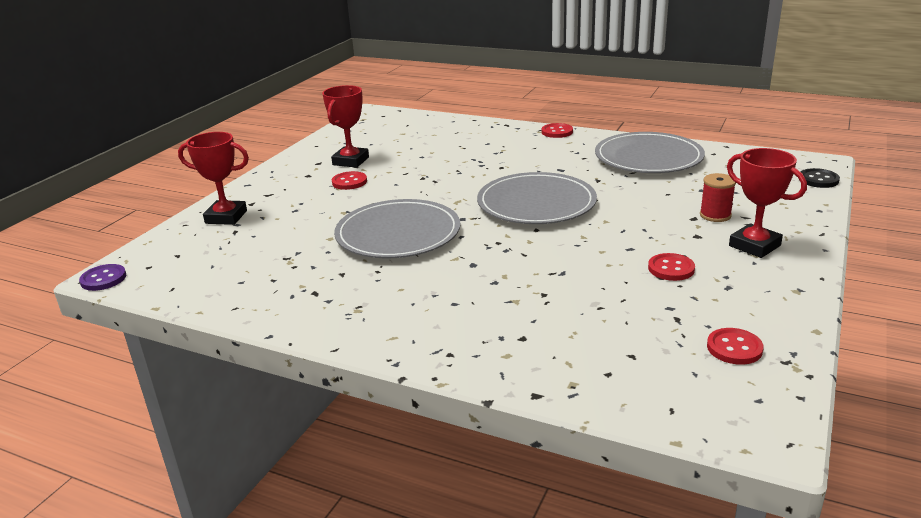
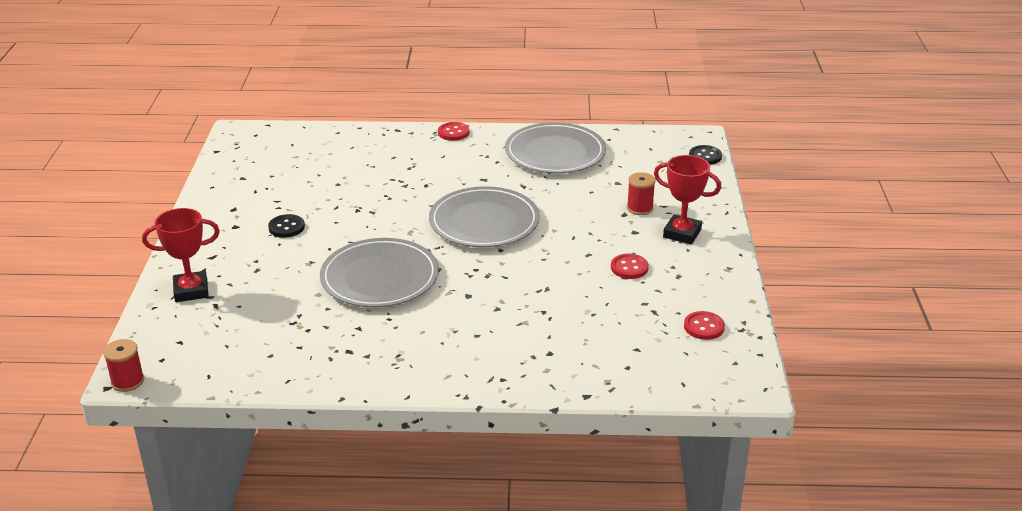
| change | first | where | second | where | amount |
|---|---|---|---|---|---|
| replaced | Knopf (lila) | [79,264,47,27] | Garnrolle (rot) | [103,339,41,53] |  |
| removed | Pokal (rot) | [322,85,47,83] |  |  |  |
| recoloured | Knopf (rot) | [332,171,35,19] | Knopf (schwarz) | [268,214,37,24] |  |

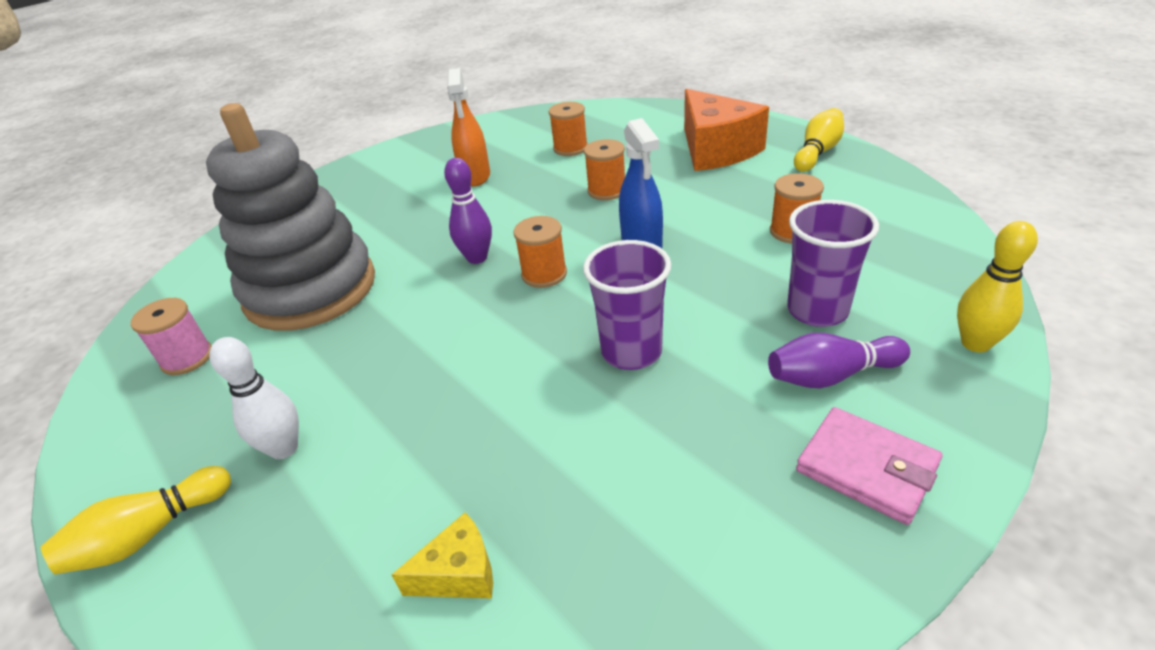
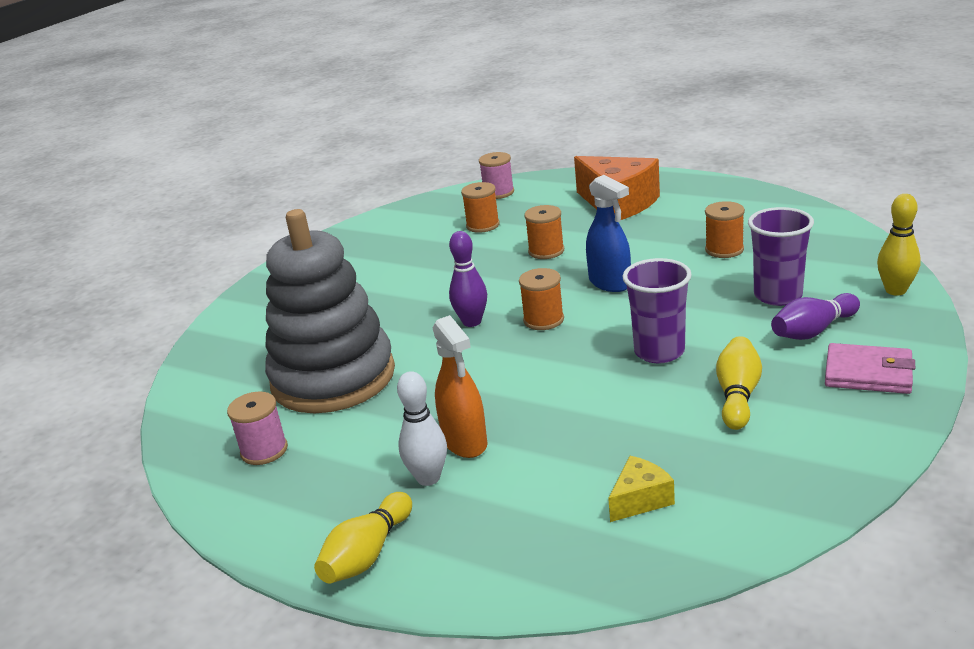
| change | first | where | second | where | amount |
|---|---|---|---|---|---|
| moved | Sprühflasche (orange) | [447,68,43,119] |  | [433,315,55,143] |  |
| moved | Bowlingkegel (gelb) | [794,108,50,64] |  | [716,336,46,94] |  |
| added |  |  | Garnrolle (rosa) | [479,152,35,47] |  |

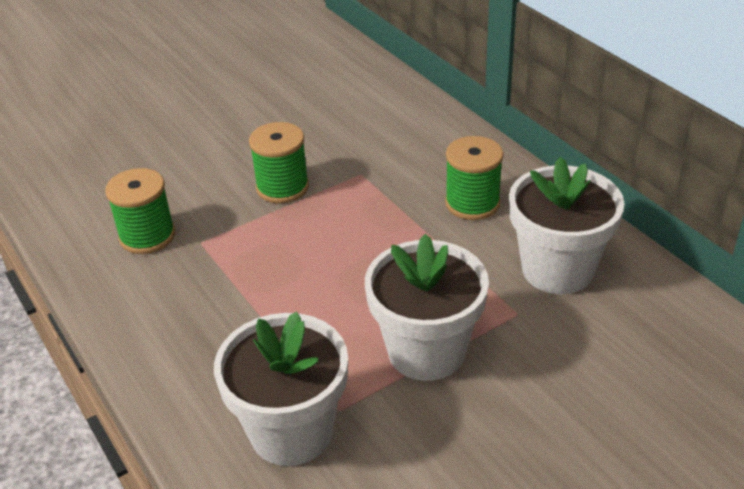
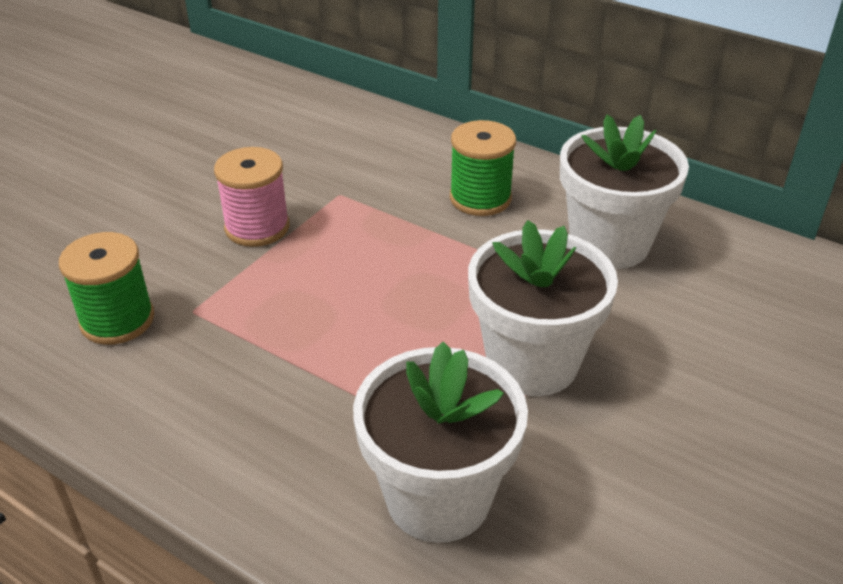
| change | first | where | second | where | amount |
|---|---|---|---|---|---|
| recoloured | Garnrolle (grün) | [249,122,60,81] | Garnrolle (rosa) | [214,147,76,100] |  |

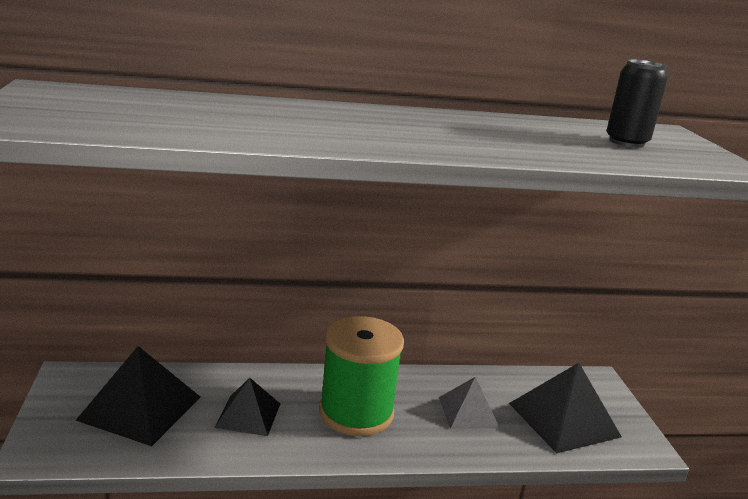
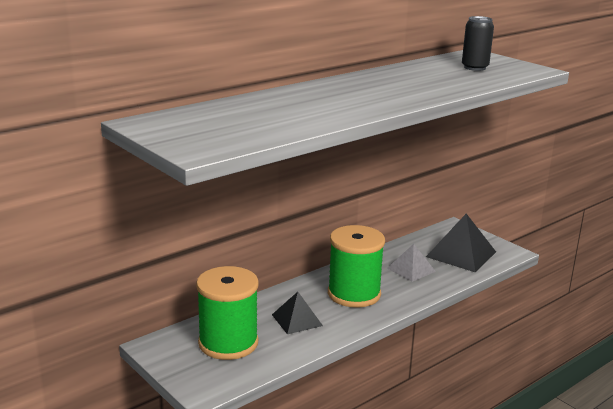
| change | first | where | second | where | amount |
|---|---|---|---|---|---|
| replaced | Pyramide (schwarz) | [76,346,124,100] | Garnrolle (grün) | [196,266,63,94] |  |

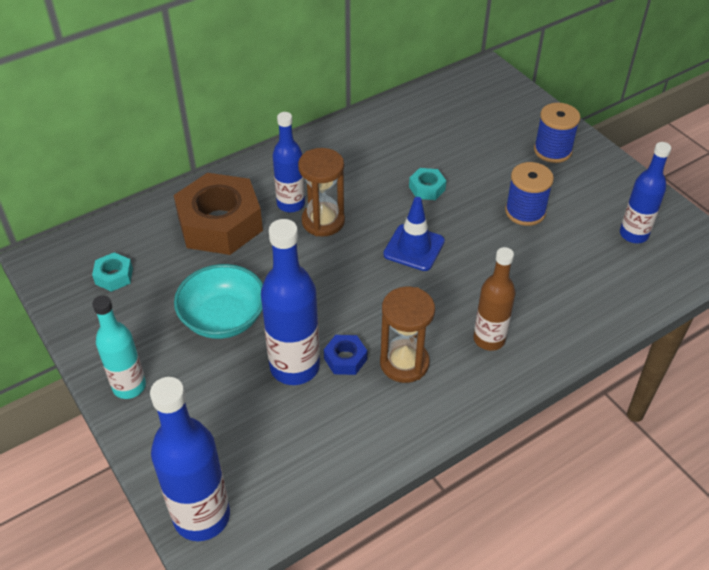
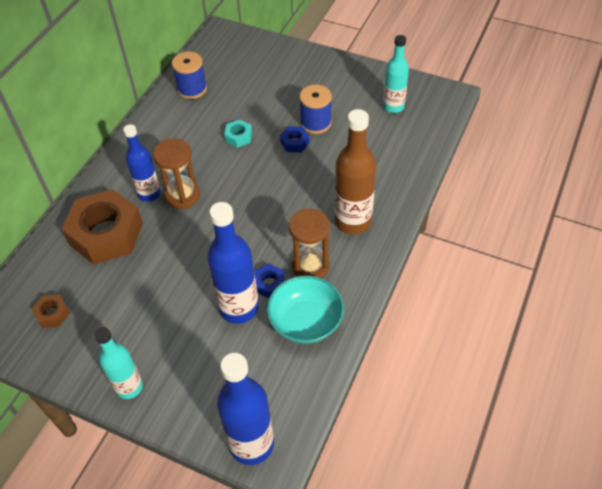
| change | first | where | second | where | amount |
|---|---|---|---|---|---|
| recoloured | Sechskantmutter (türkis) | [92,252,41,40] | Sechskantmutter (braun) | [32,295,38,33] |  |
| moved | Schüssel (türkis) | [174,264,89,75] |  | [267,275,77,69] |  |
| removed | Leitkegel (blau) | [383,197,62,74] |  |  |  |
| resized | Flasche (braun) | [473,247,43,104] |  | [335,109,41,125] | x1.52 |
| moved | Garnrolle (blau) | [534,103,46,60] |  | [172,52,35,47] |  |
| recoloured | Flasche (blau) | [620,142,51,101] | Flasche (türkis) | [383,35,26,78] |  |
| added |  |  | Sechskantmutter (blau) | [280,126,30,27] |  |

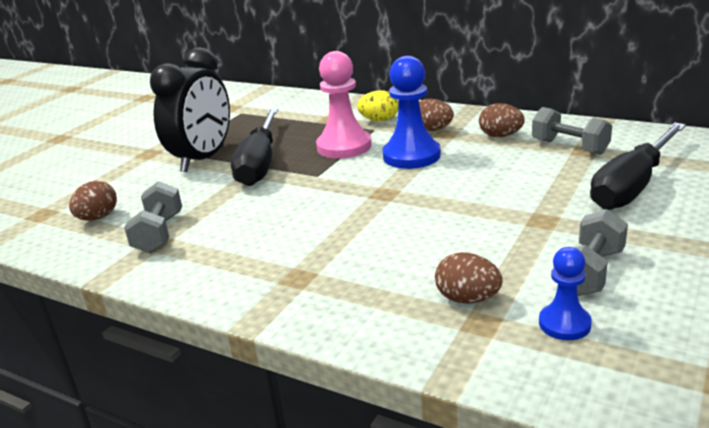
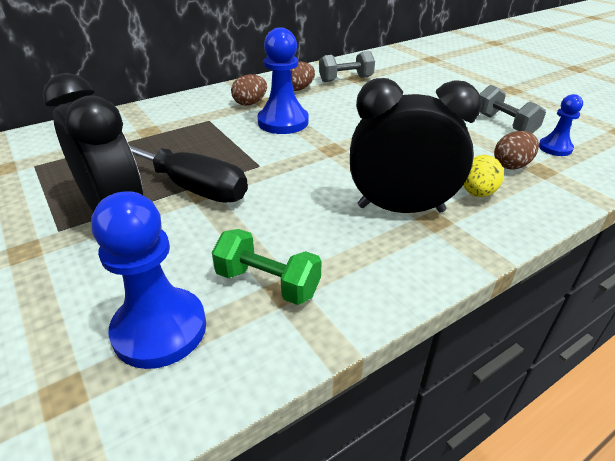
| change | first | where | second | where | amount |
|---|---|---|---|---|---|
| replaced | Ei (braun) | [69,181,48,40] | Bauer (blau) | [91,191,115,178] |  |
| recoloured | Hantel (grau) | [124,181,58,73] | Hantel (grün) | [212,229,109,76] |  |
| removed | Bauer (rosa) | [316,51,56,108] |  |  |  |
| moved | Ei (gelb) | [357,90,41,32] |  | [463,155,41,42] |  |
| removed | Schraubenzieher (schwarz) | [590,123,96,87] |  |  |  |
| added |  |  | Wecker (schwarz) | [350,78,131,135] |  |

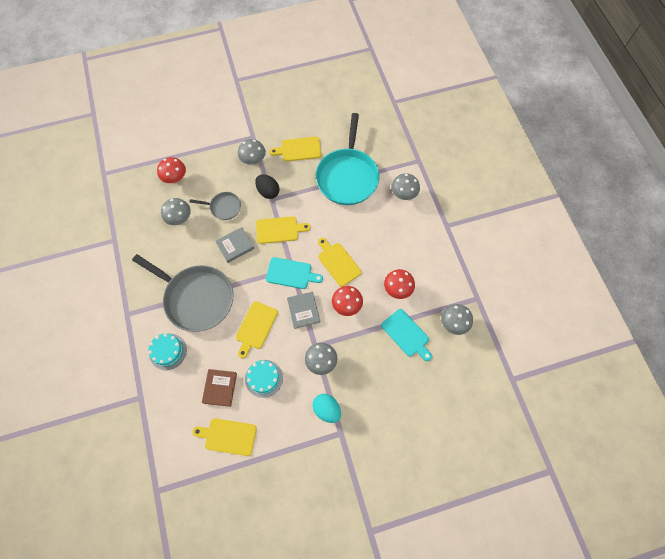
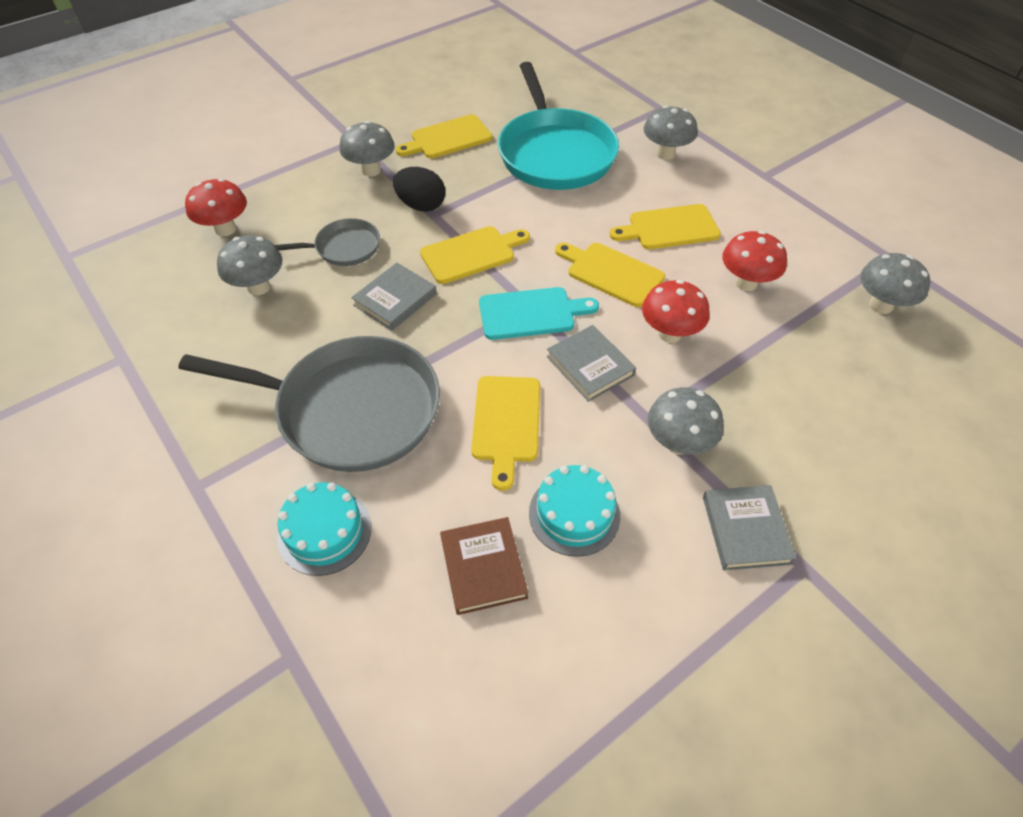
| change | first | where | second | where | amount |
|---|---|---|---|---|---|
| moved | Schneidebrett (gelb) | [192,418,65,38] |  | [609,204,112,45] |  |
| replaced | Ei (türkis) | [312,394,29,29] | Buch (grau) | [703,485,93,86] |  |
| removed | Schneidebrett (türkis) | [381,309,51,52] |  |  |  |

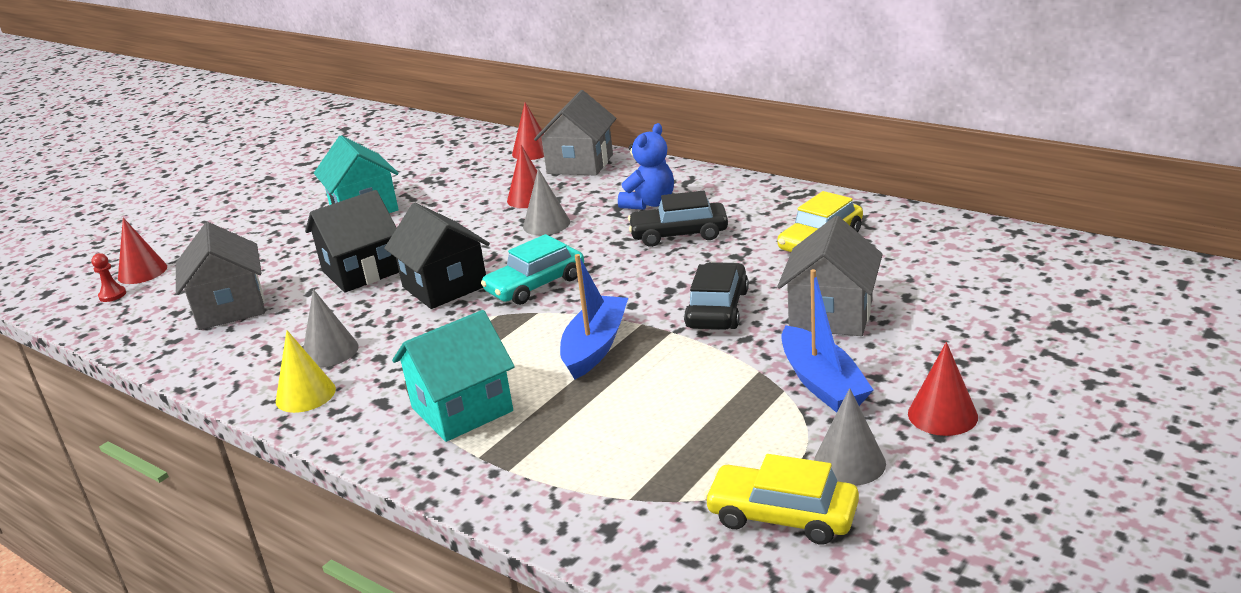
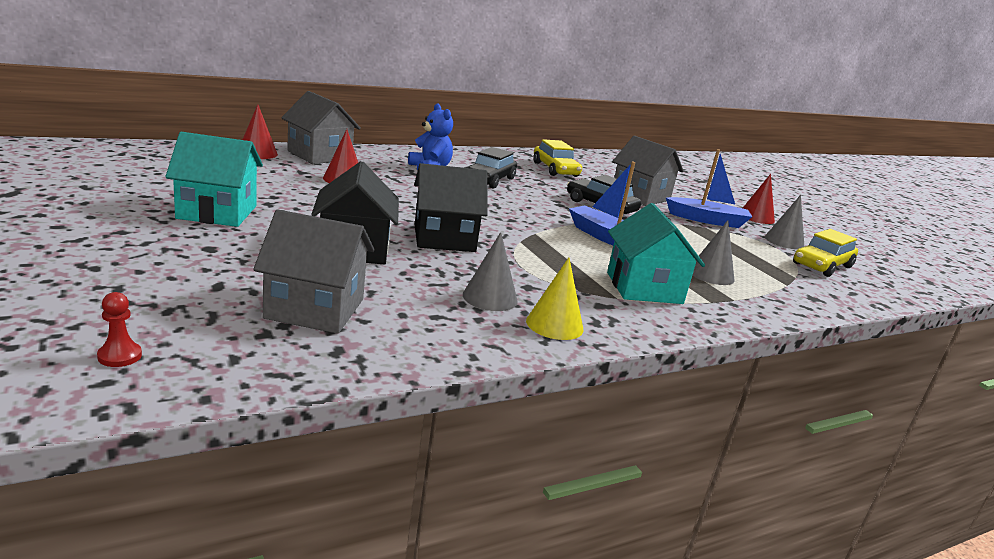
| change | first | where | second | where | amount |
|---|---|---|---|---|---|
| removed | Kegel (rot) | [118,218,49,66] |  |  |  |
| removed | Auto (türkis) | [481,234,103,71] |  |  |  |
| moved | Kegel (grau) | [523,168,47,67] |  | [693,220,42,65] |  |

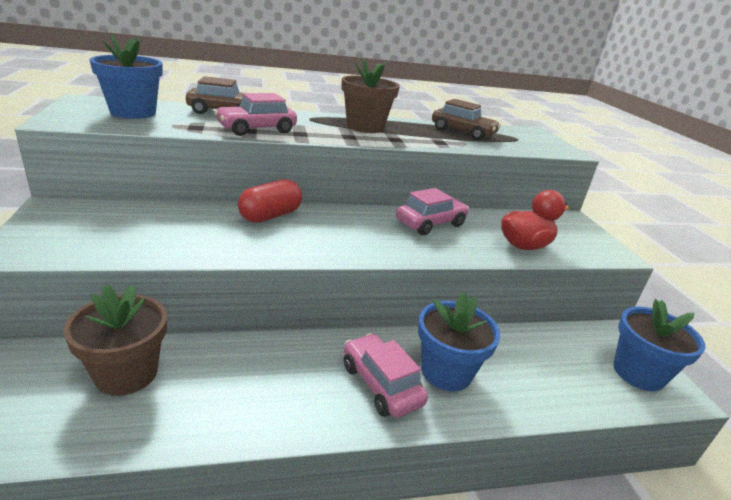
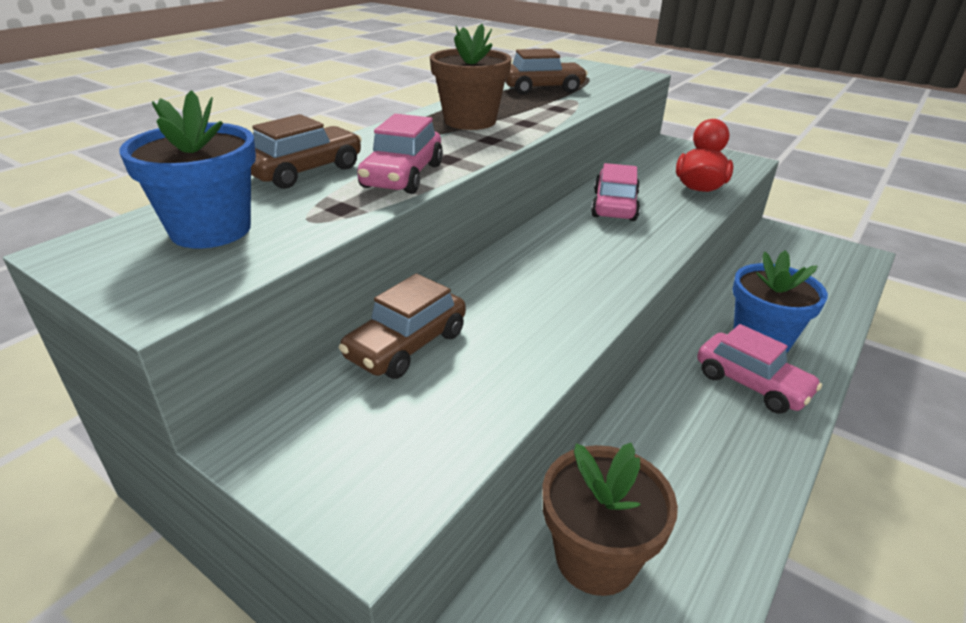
| change | first | where | second | where | amount |
|---|---|---|---|---|---|
| removed | Kapsel (rot) | [238,179,64,44] |  |  |  |
| turned | Auto (rosa) | [344,333,84,84] |  | [697,324,125,90] | 150 degrees counterclockwise |
| removed | Blumentopf (blau) | [613,299,93,92] |  |  |  |
| added |  |  | Auto (braun) | [339,273,127,106] |  |

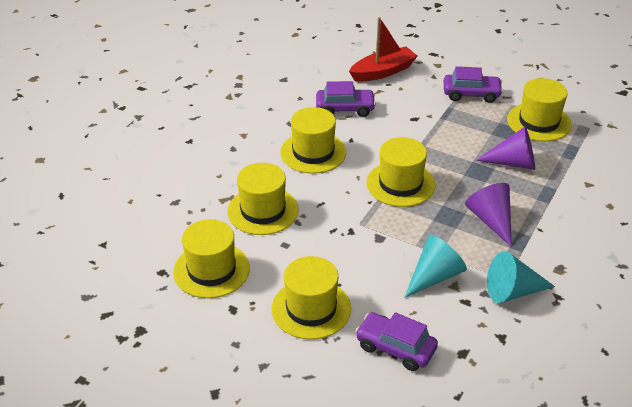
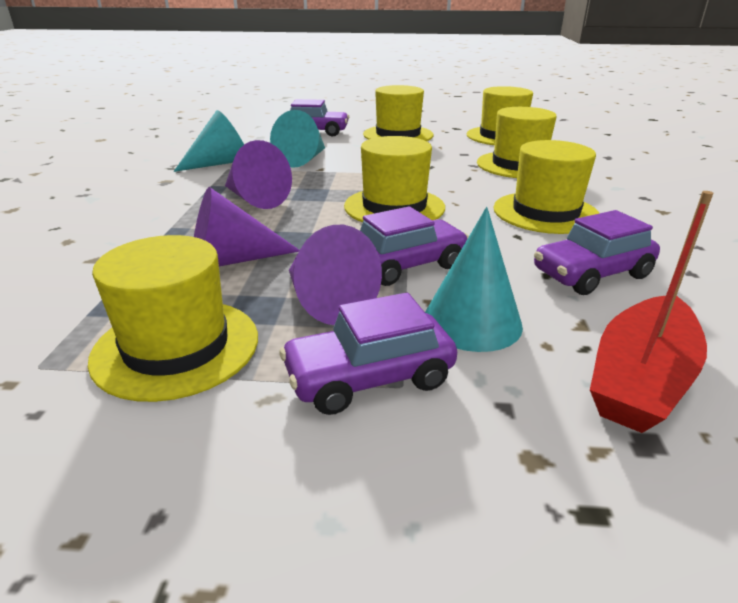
| change | first | where | second | where | amount |
|---|---|---|---|---|---|
| added |  |  | Kegel (lila) | [289,225,93,100] |  |
| added |  |  | Auto (lila) | [360,206,109,80] |  |
| added |  |  | Kegel (türkis) | [425,207,98,145] |  |

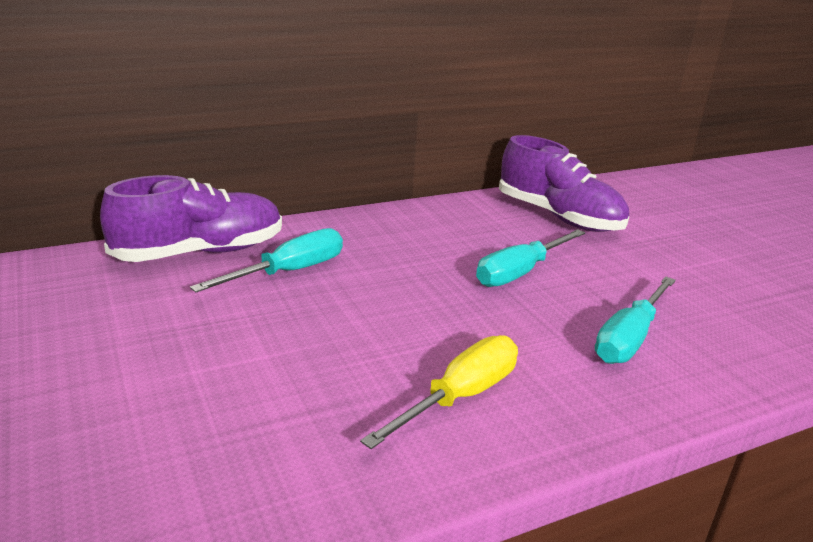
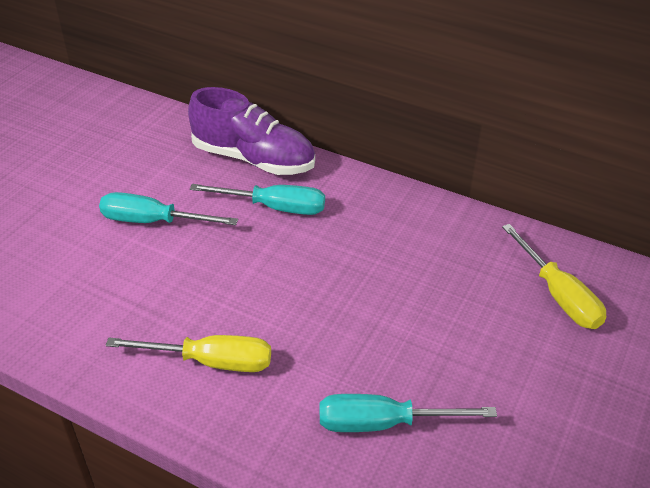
| change | first | where | second | where | amount |
|---|---|---|---|---|---|
| moved | Schraubenzieher (türkis) | [476,229,109,58] |  | [99,192,139,33] |  |
| replaced | Schuh (lila) | [499,135,130,97] | Schraubenzieher (gelb) | [502,224,104,105] |  |

